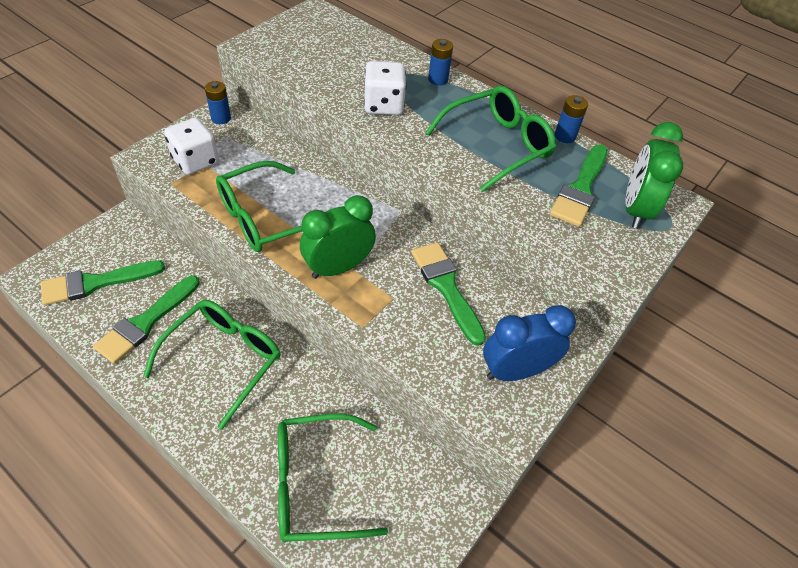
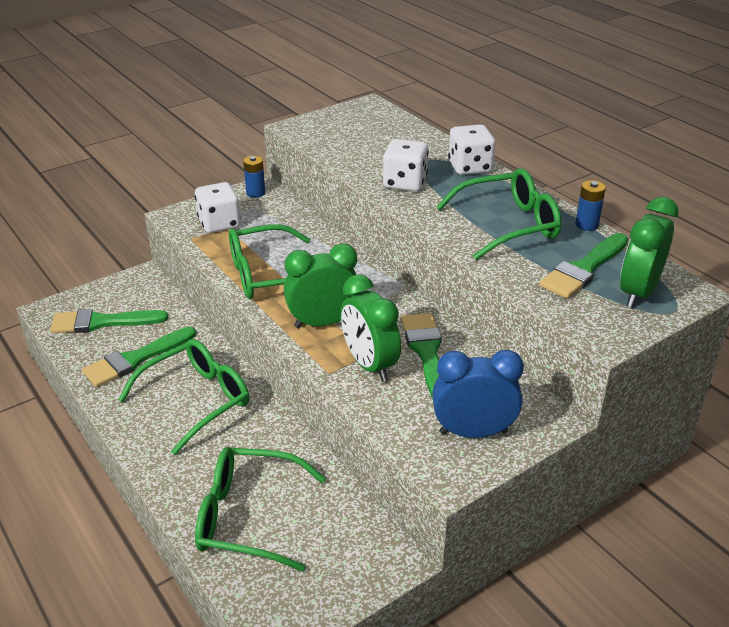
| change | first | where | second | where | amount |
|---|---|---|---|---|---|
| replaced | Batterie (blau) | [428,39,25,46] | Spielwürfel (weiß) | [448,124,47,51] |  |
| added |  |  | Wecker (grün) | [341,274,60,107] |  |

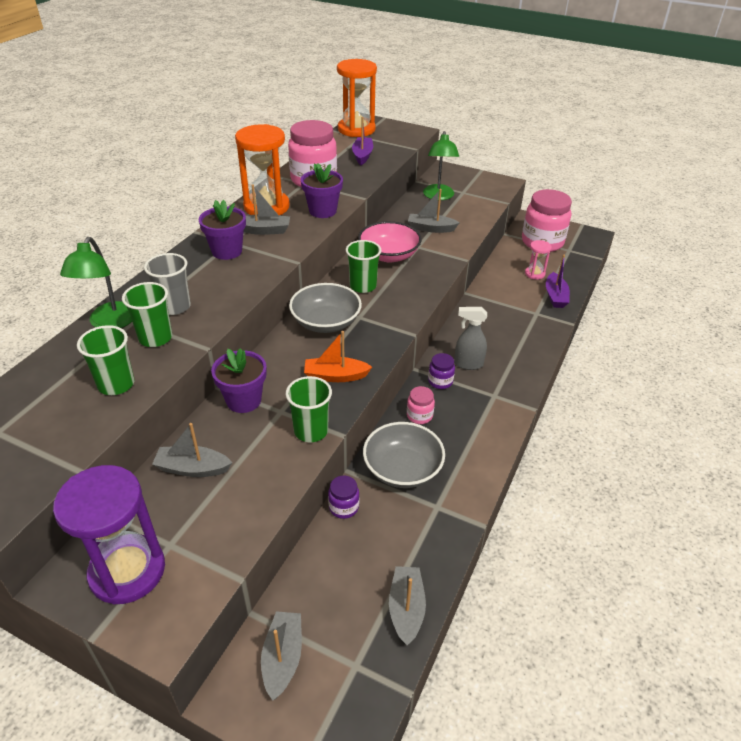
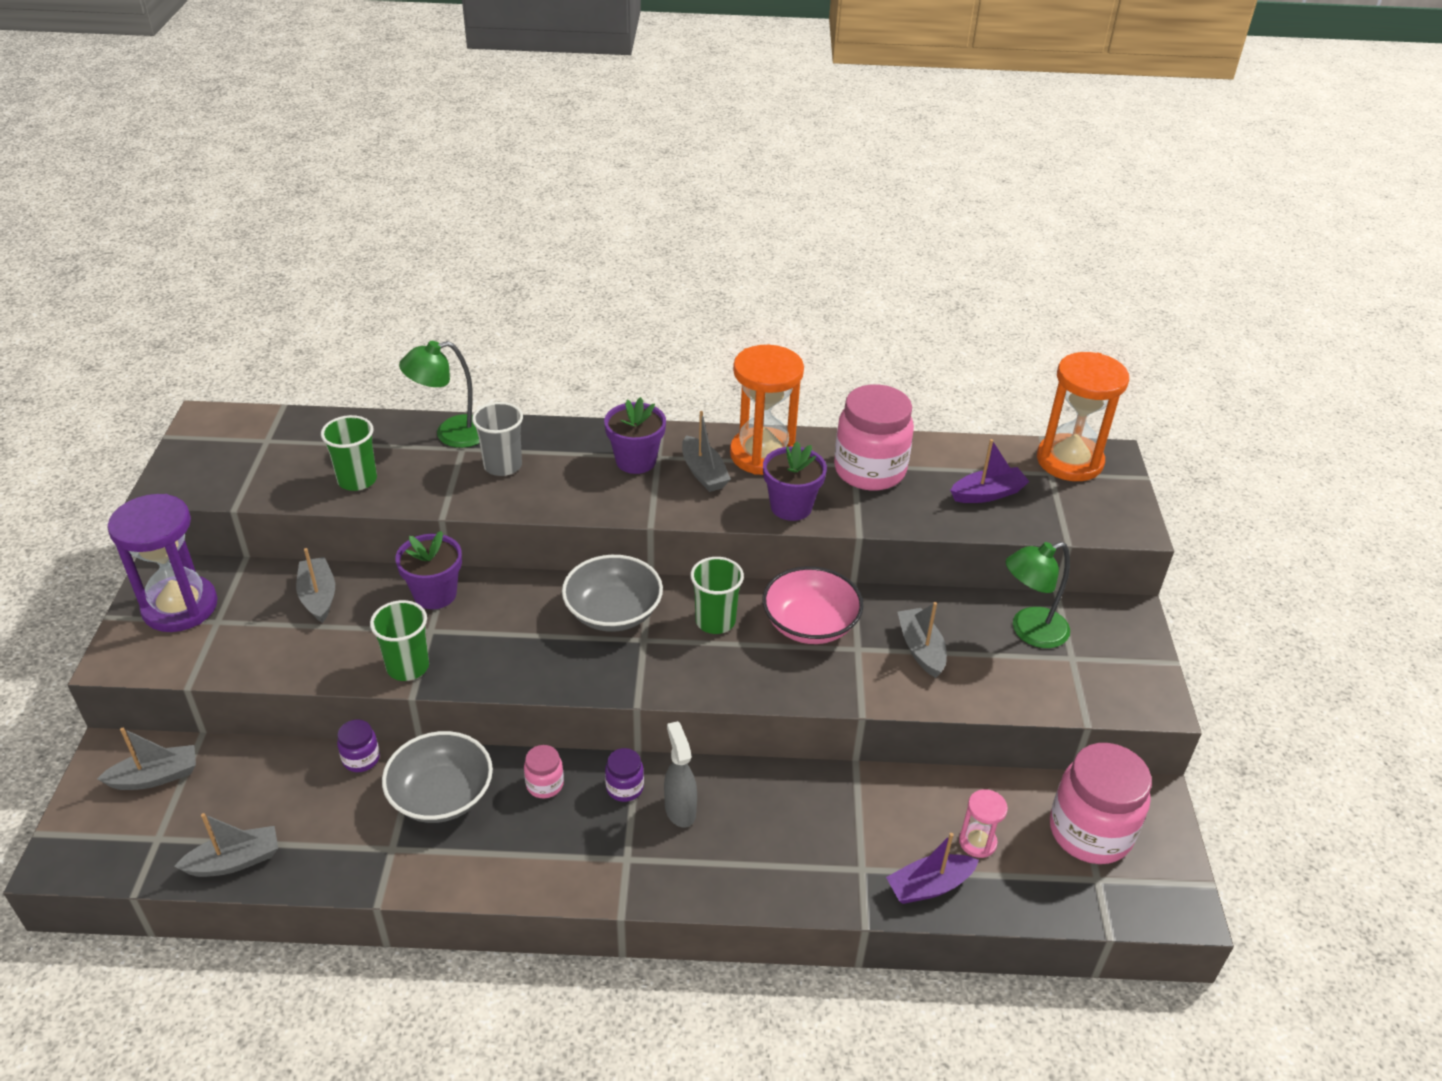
| change | first | where | second | where | amount |
|---|---|---|---|---|---|
| removed | Becher (grün) | [122,282,50,65] |  |  |  |
| removed | Boot (orange) | [304,331,68,51] |  |  |  |

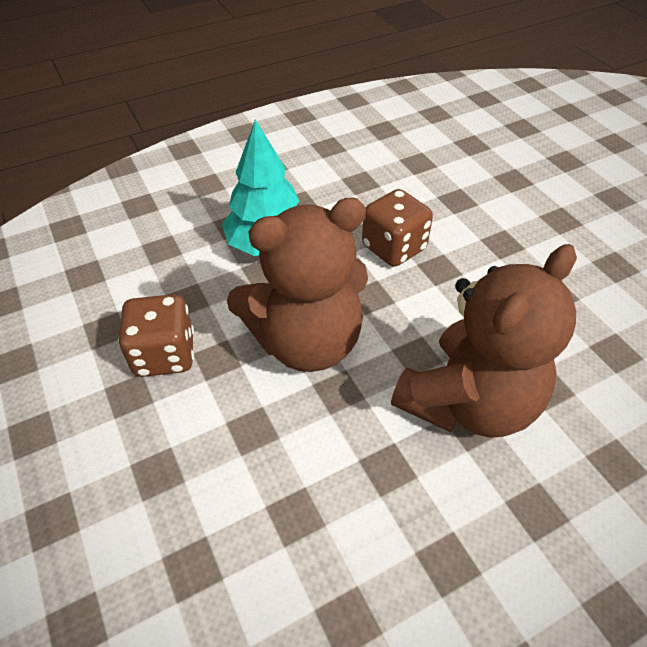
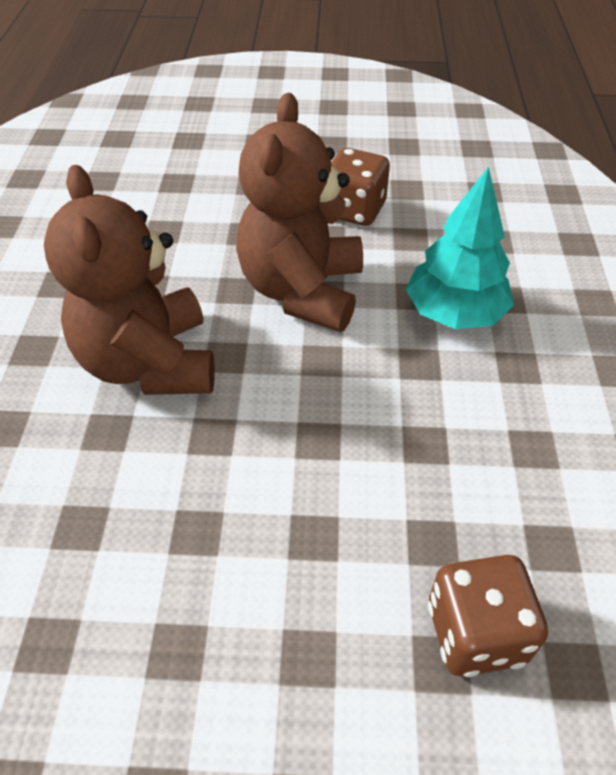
| change | first | where | second | where | amount |
|---|---|---|---|---|---|
| moved | Spielwürfel (braun) | [362,189,71,78] |  | [428,555,120,122] |  |

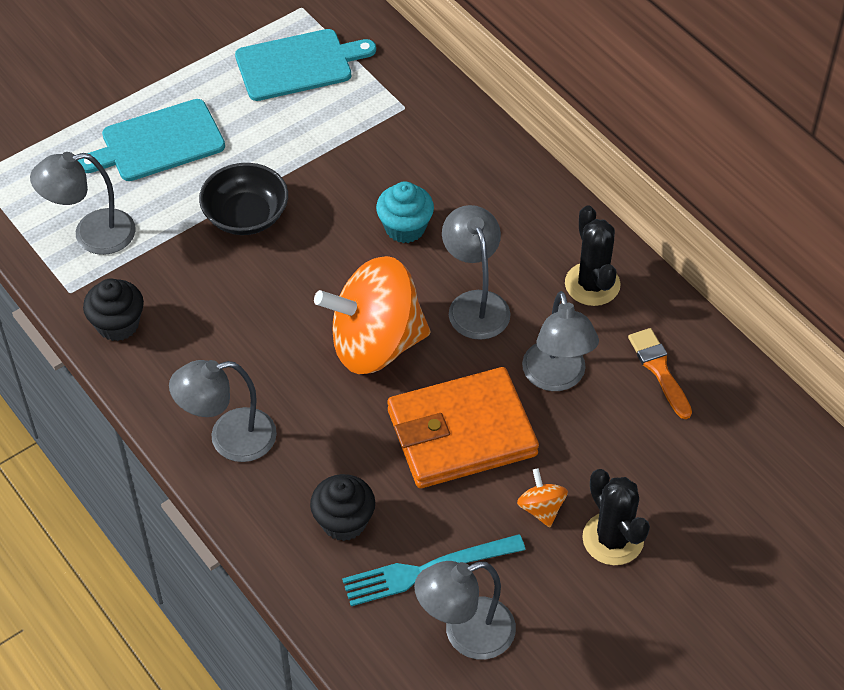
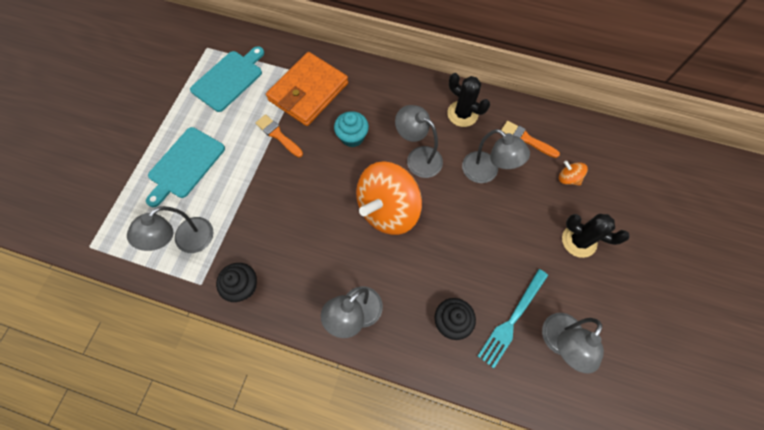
| change | first | where | second | where | amount |
|---|---|---|---|---|---|
| removed | Schüssel (schwarz) | [199,163,89,72] |  |  |  |
| moved | Geldbörse (orange) | [387,367,152,121] |  | [266,52,82,74] |  |
| moved | Kreisel (orange) | [517,468,51,59] |  | [559,161,29,25] |  |
| added |  |  | Pinsel (orange) | [255,114,48,44] |  |

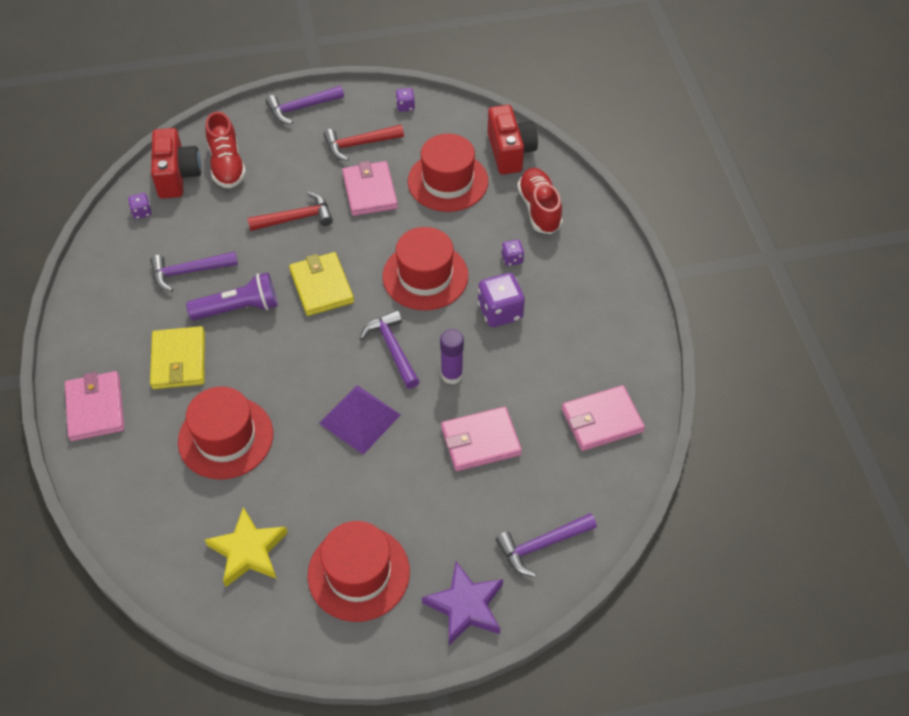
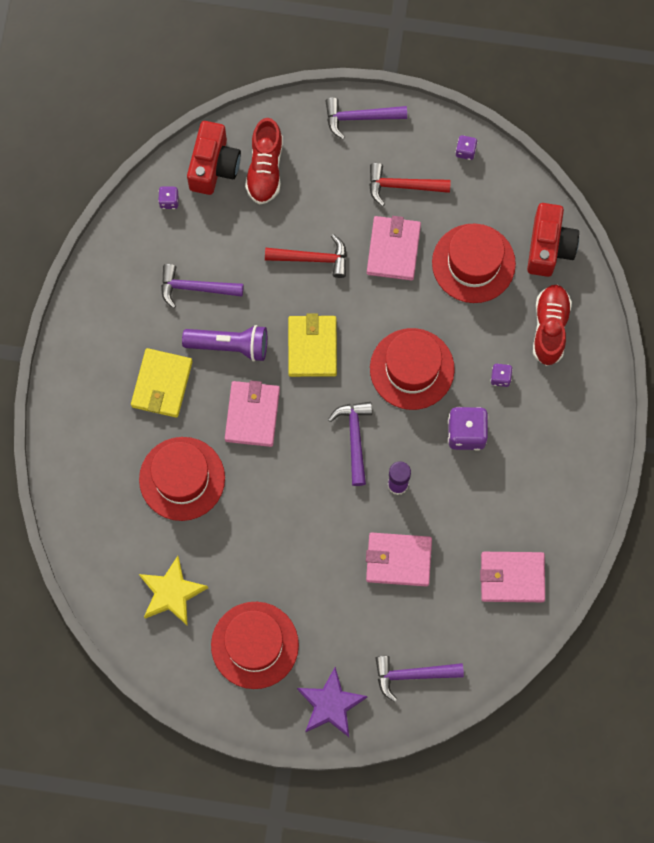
| change | first | where | second | where | amount |
|---|---|---|---|---|---|
| moved | Geldbörse (rosa) | [65,371,59,70] |  | [225,381,55,66] |  |
| removed | Pyramide (lila) | [319,385,82,70] |  |  |  |

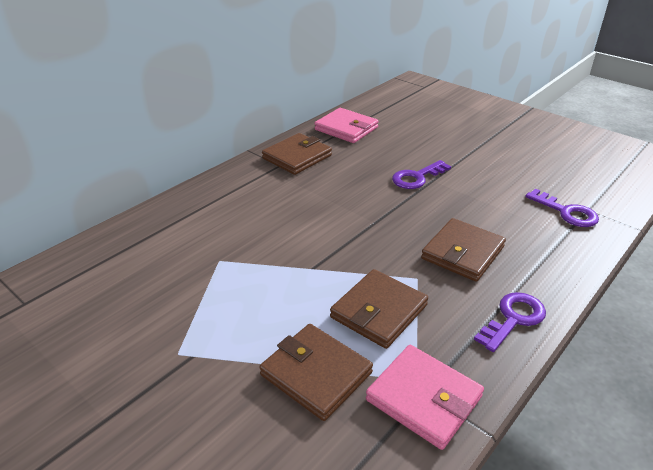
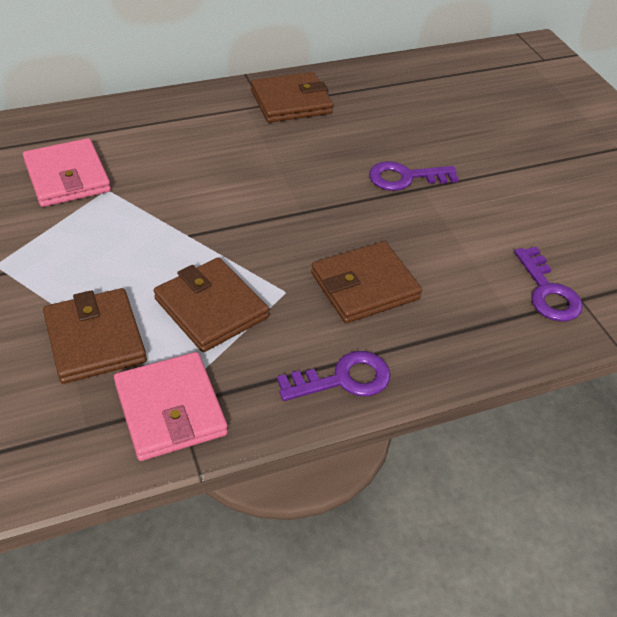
| change | first | where | second | where | amount |
|---|---|---|---|---|---|
| moved | Geldbörse (rosa) | [314,108,65,35] |  | [23,138,88,69] |  |
| turned | Geldbörse (braun) | [330,269,98,80] |  | [154,257,115,95] | 75 degrees clockwise |

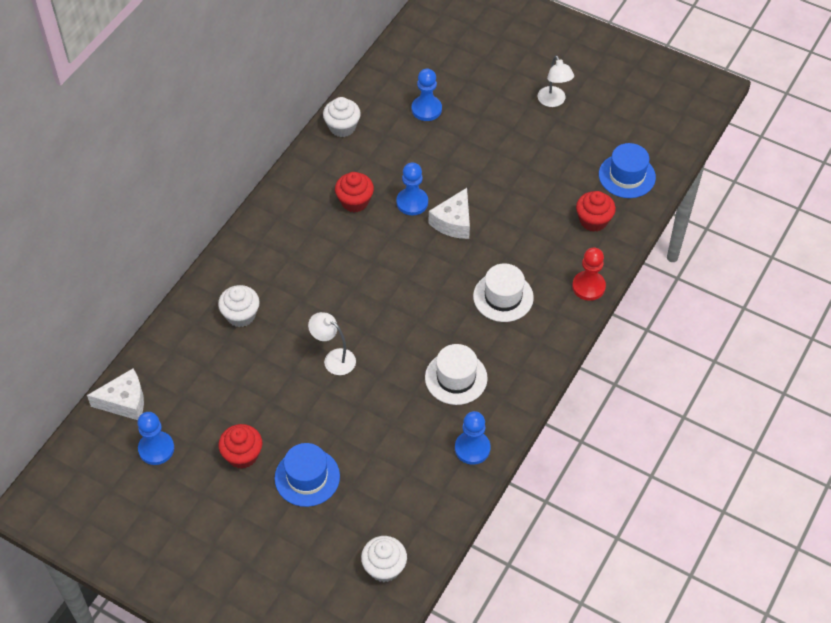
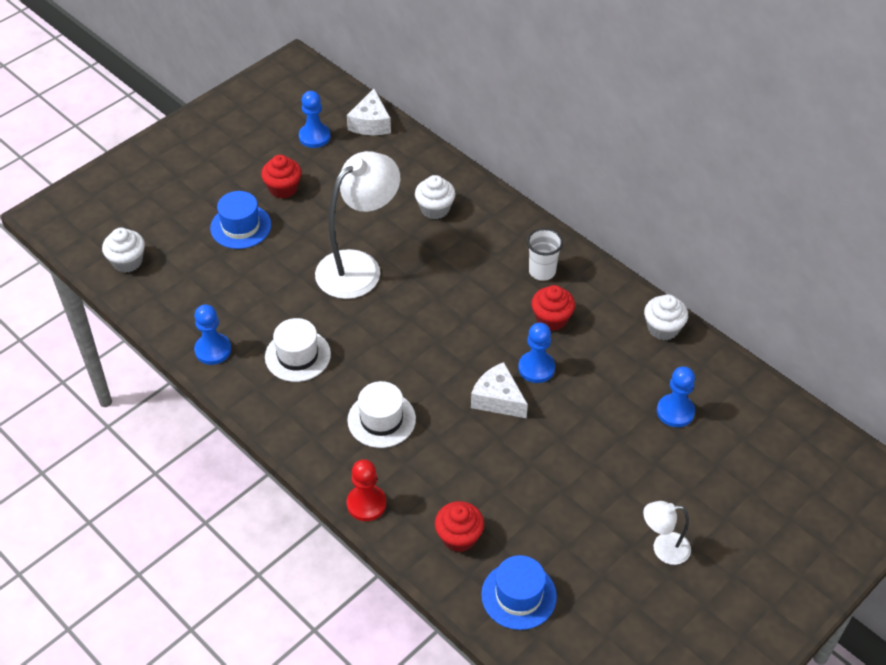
| change | first | where | second | where | amount |
|---|---|---|---|---|---|
| resized | Lampe (weiß) | [308,312,48,63] |  | [315,151,85,148] | x2.04 |
| added |  |  | Becher (weiß) | [527,228,36,53] |  |

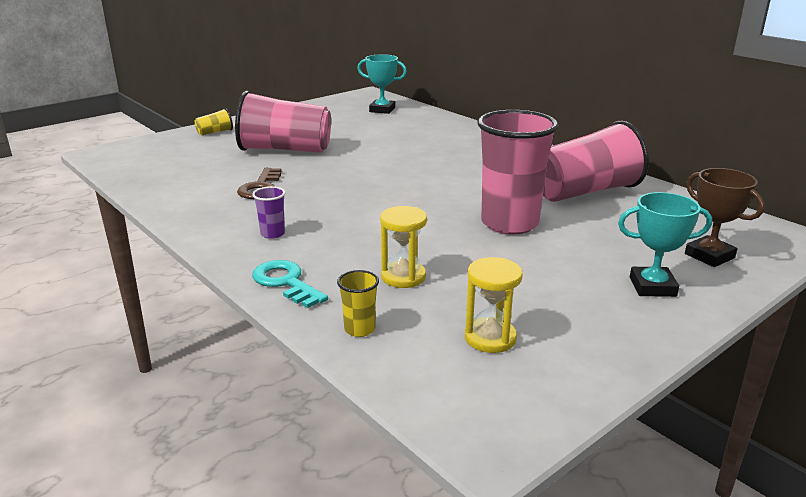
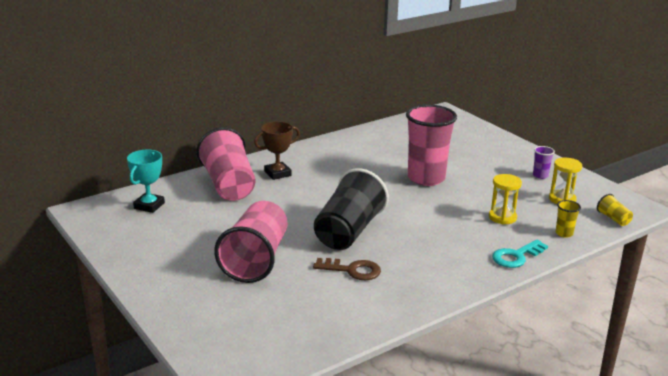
| change | first | where | second | where | amount |
|---|---|---|---|---|---|
| moved | Becher (gelb) | [195,108,38,28] |  | [597,194,36,32] |  |
| moved | Becher (lila) | [252,186,34,53] |  | [533,146,22,33] |  |
| moved | Becher (rosa) | [543,121,106,81] |  | [196,127,59,74] |  |
| removed | Pokal (türkis) | [618,192,94,105] |  |  |  |
| moved | Pokal (braun) | [685,168,79,99] |  | [254,121,46,59] |  |
| added |  |  | Becher (schwarz) | [314,168,75,82] |  |

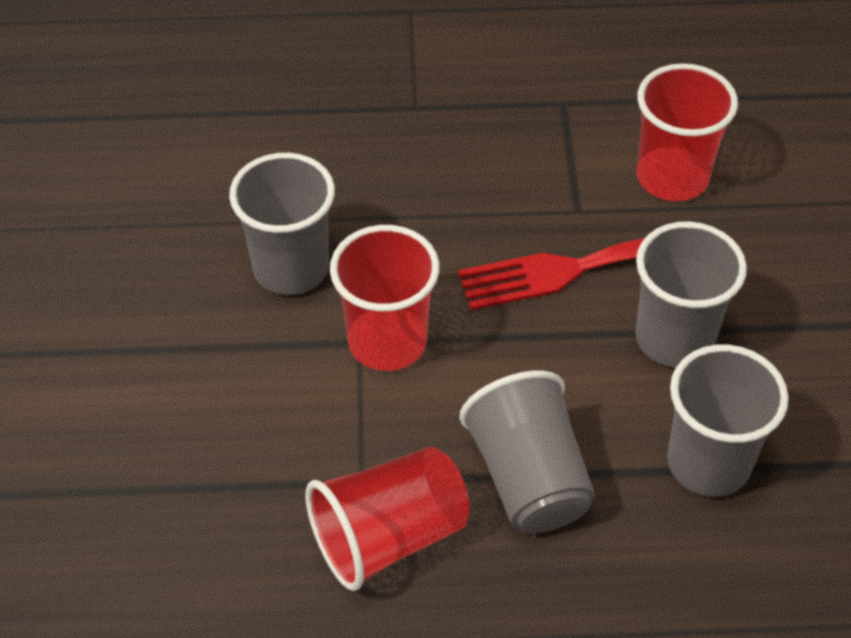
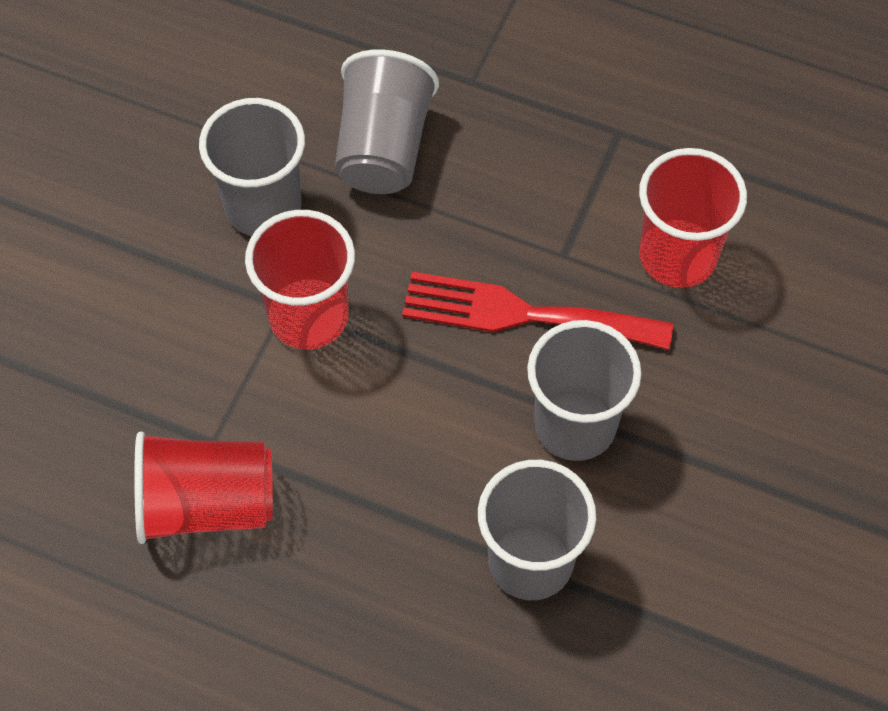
| change | first | where | second | where | amount |
|---|---|---|---|---|---|
| moved | Becher (grau) | [460,370,135,163] |  | [335,49,104,145] |  |

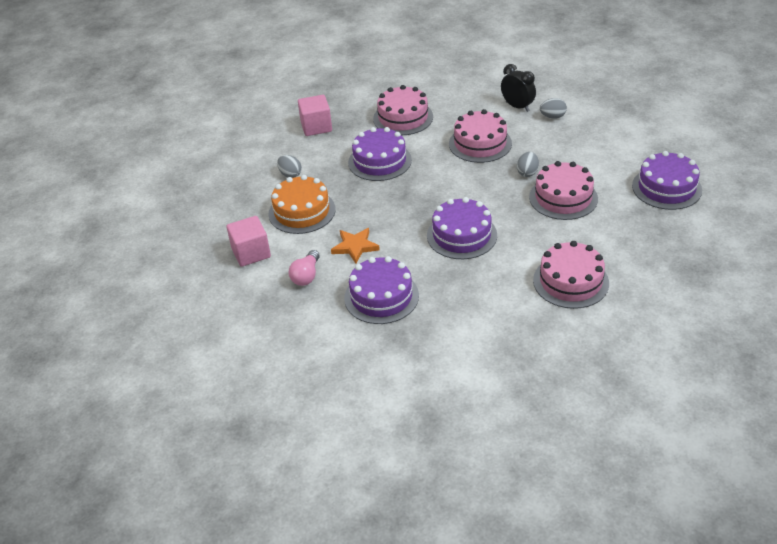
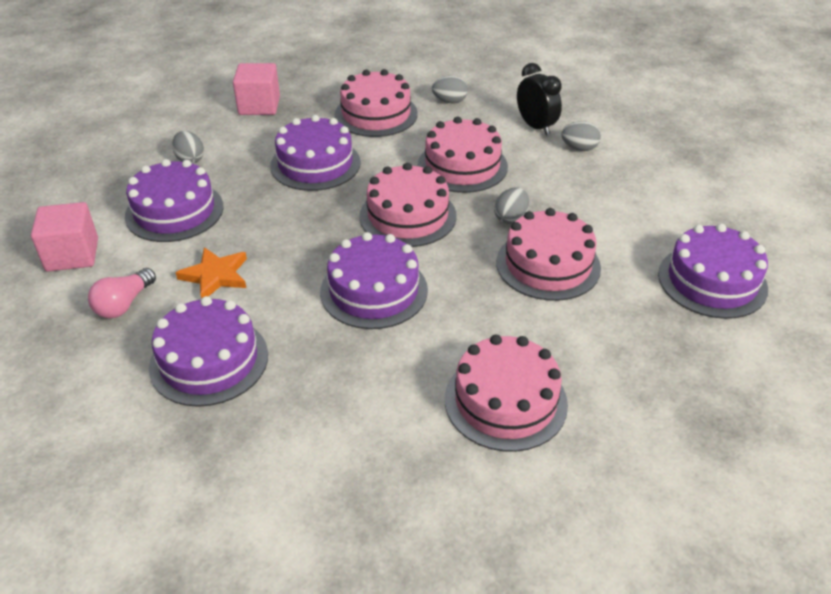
| change | first | where | second | where | amount |
|---|---|---|---|---|---|
| recoloured | Kuchen (orange) | [269,175,67,59] | Kuchen (lila) | [125,159,99,83] |  |
| added |  |  | Kuchen (rosa) | [359,163,98,84] |  |
| added |  |  | Ei (grau) | [432,76,36,28] |  |

